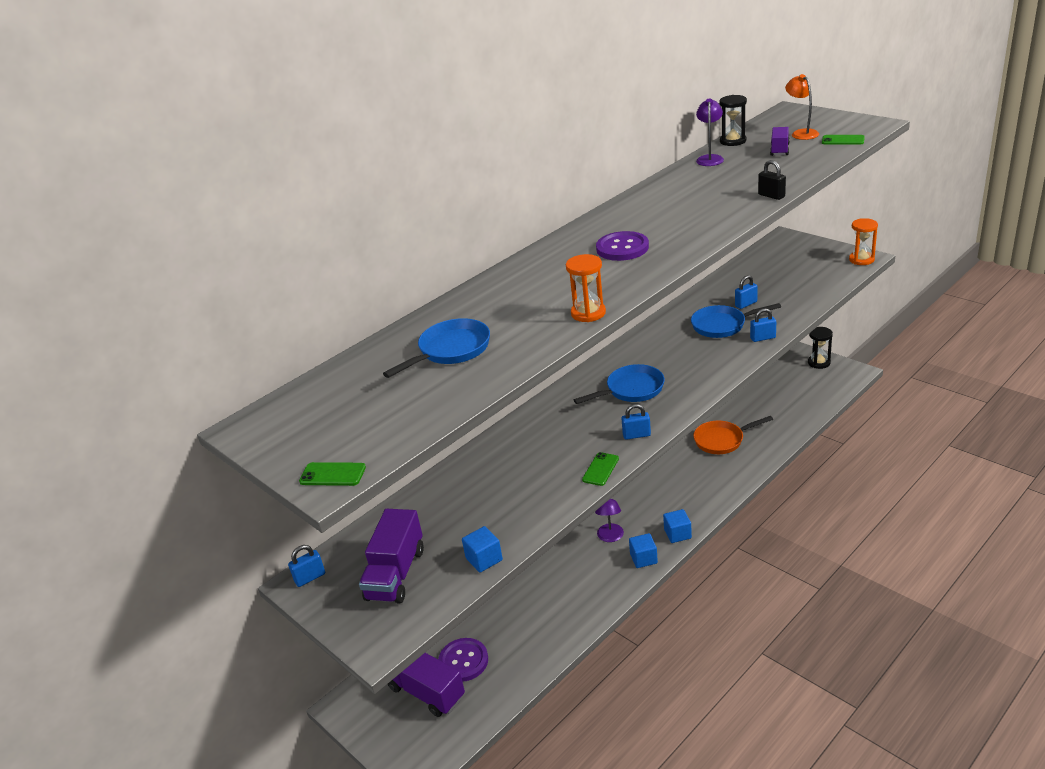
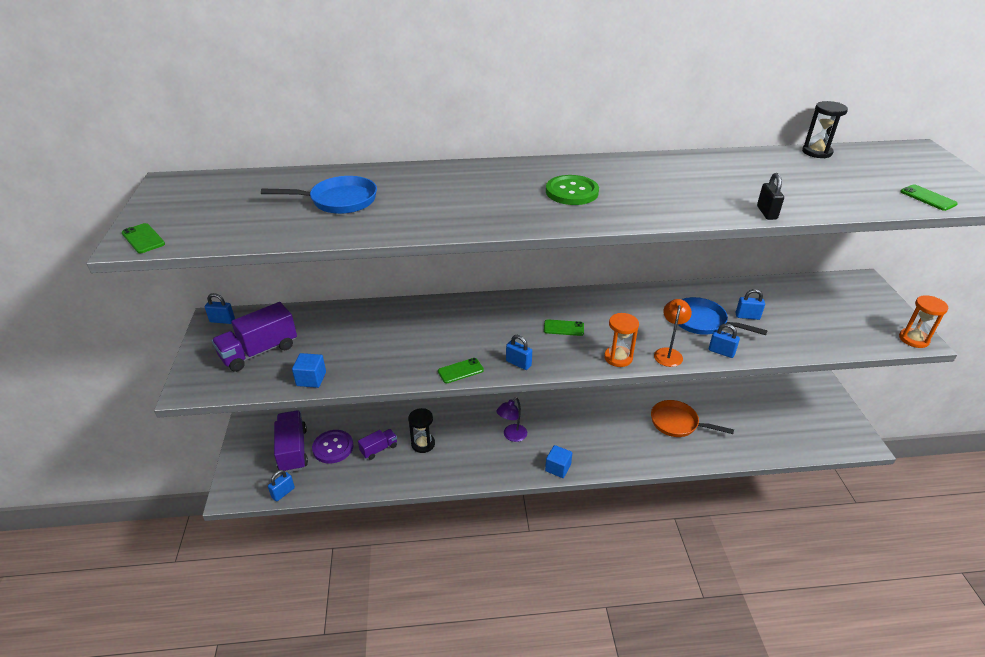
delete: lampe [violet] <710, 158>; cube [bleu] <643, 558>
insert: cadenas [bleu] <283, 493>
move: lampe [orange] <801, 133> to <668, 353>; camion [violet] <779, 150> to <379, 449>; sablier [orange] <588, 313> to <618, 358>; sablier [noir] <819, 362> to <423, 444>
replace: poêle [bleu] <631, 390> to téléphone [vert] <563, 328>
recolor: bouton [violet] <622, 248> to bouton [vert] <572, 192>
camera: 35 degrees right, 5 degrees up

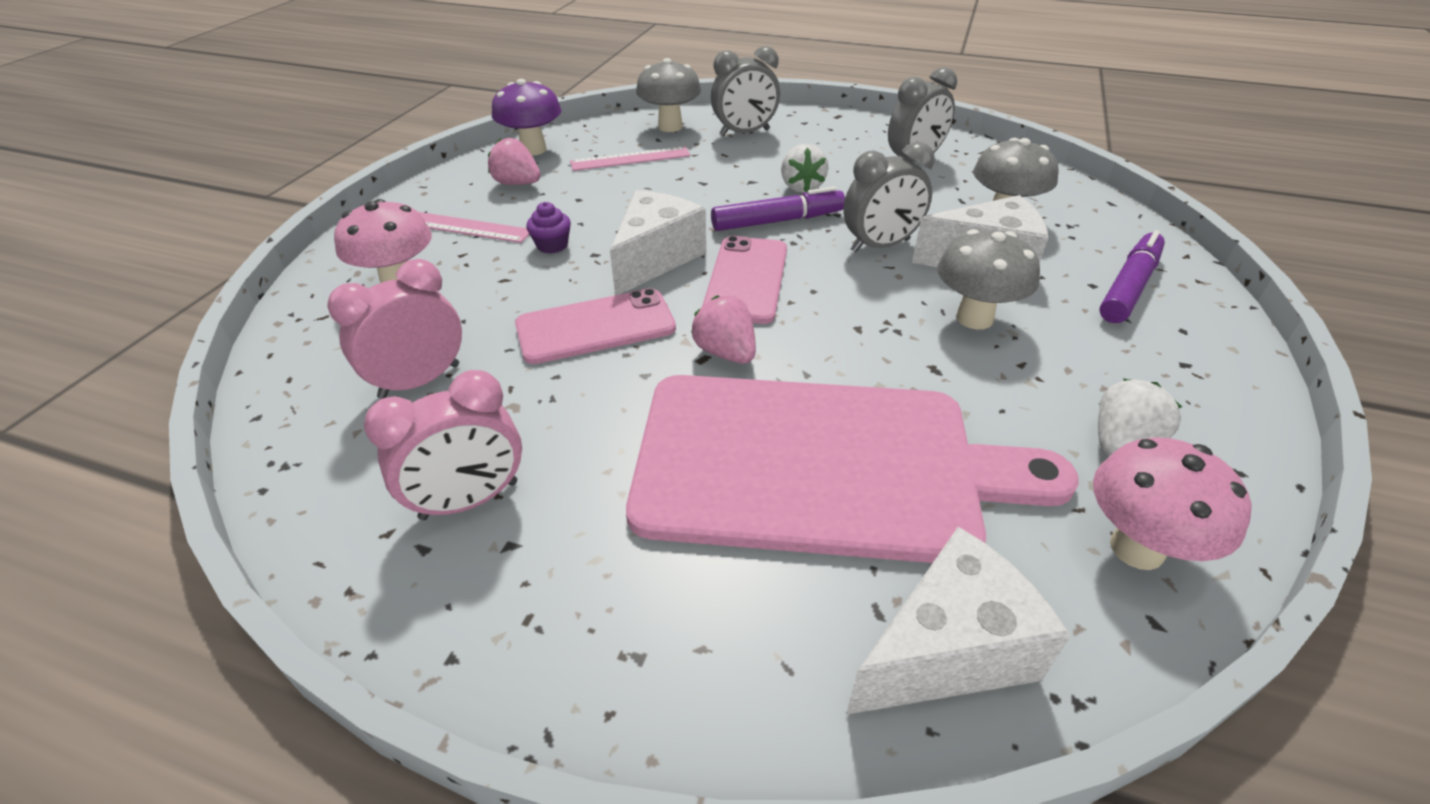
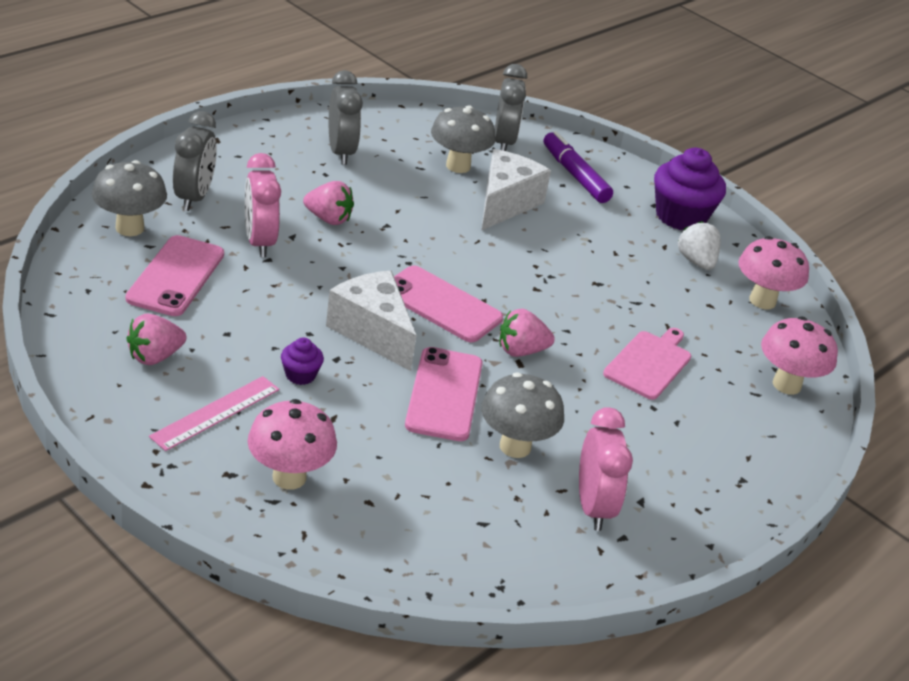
delete: champignon [violet] <533, 149>; feutre [violet] <777, 221>
insert: muffin [violet] <680, 216>
move: réveil [gris] <880, 245> to <504, 142>; champignon [gris] <974, 318> to <515, 446>; réveil [rose] <420, 381> to <259, 242>
replace: règle [rose] <630, 159> to téléphone [rose] <176, 276>; fromage [blanc] <947, 650> to champignon [rose] <786, 385>
recolor: fraise [blanc] <801, 187> to fraise [rose] <328, 219>
resize: planche à découper [rose] <819, 464> = <649, 363> x0.43
camera: 70 degrees left, 5 degrees down

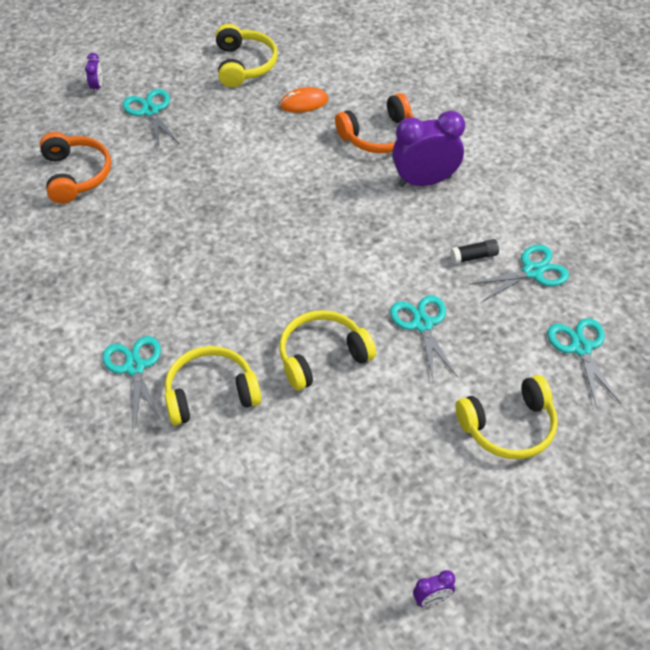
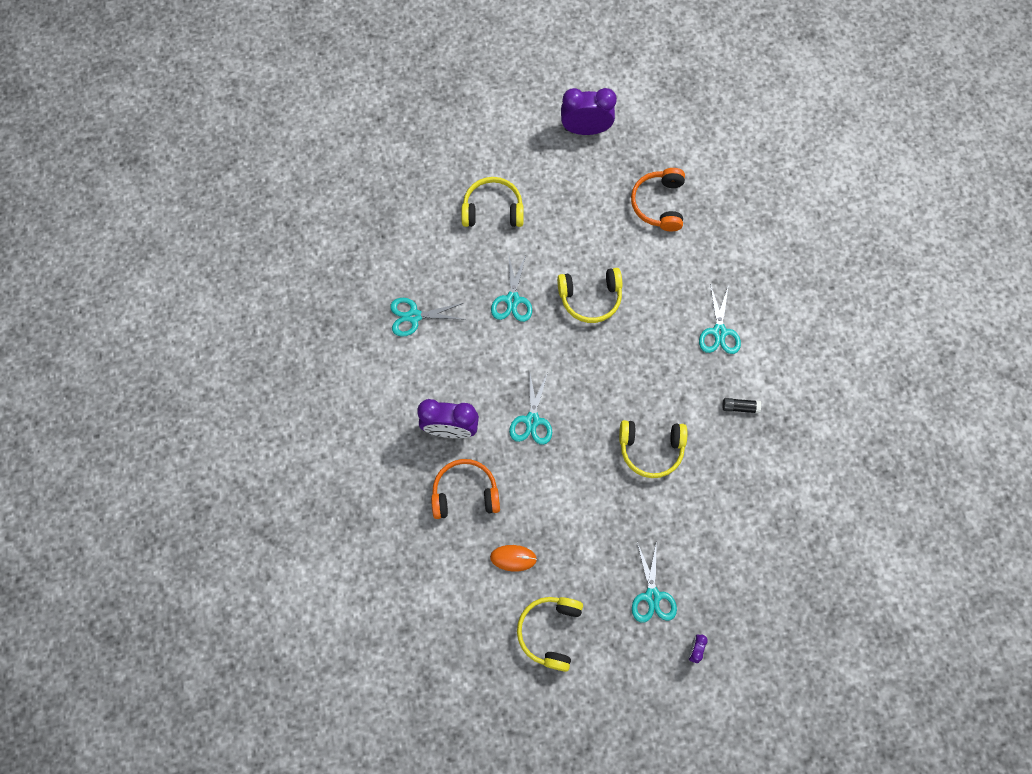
move: casque audio [orange] <75, 175> to <659, 204>; bâton de colle [noir] <473, 257> to <740, 407>; ciseaux [turquoise] <581, 348> to <532, 420>; casque audio [jaune] <210, 394> to <651, 449>
resize: réveil [violet] <432, 599> = <585, 129> x2.25
camera: 160 degrees left, 20 degrees up

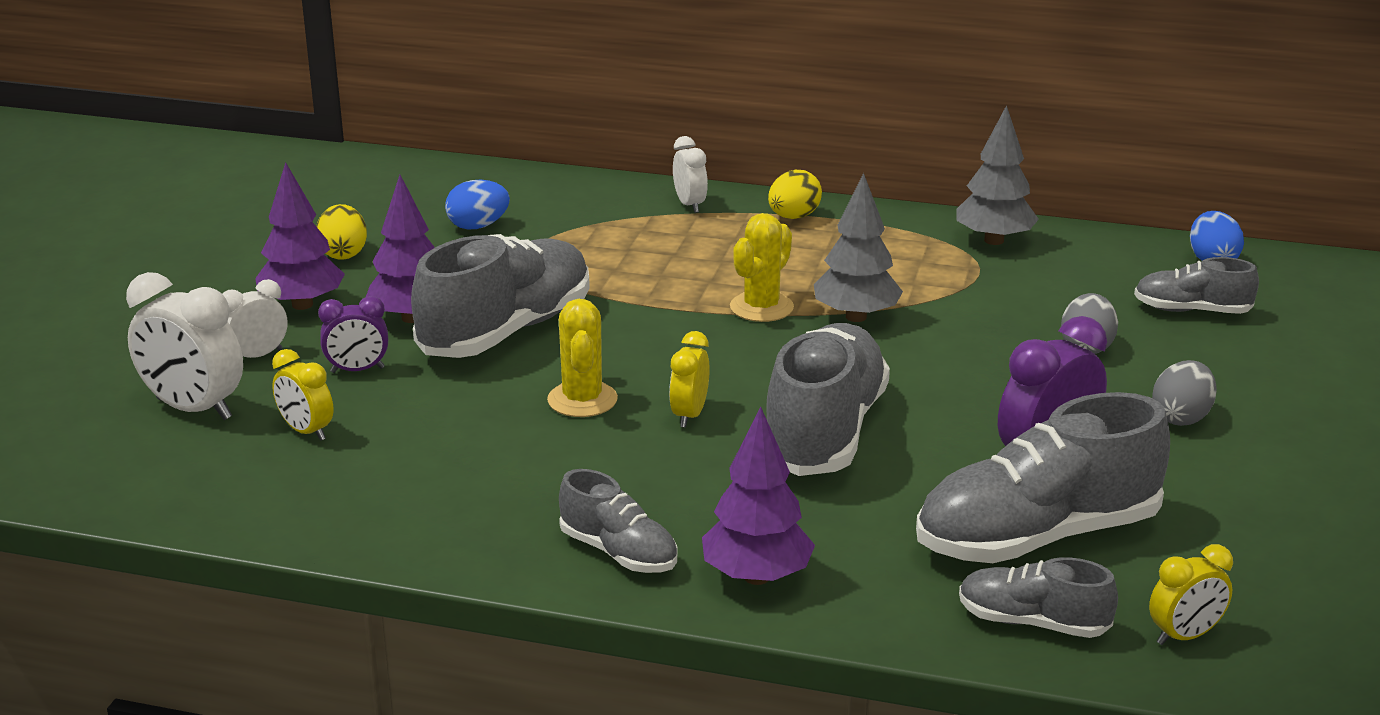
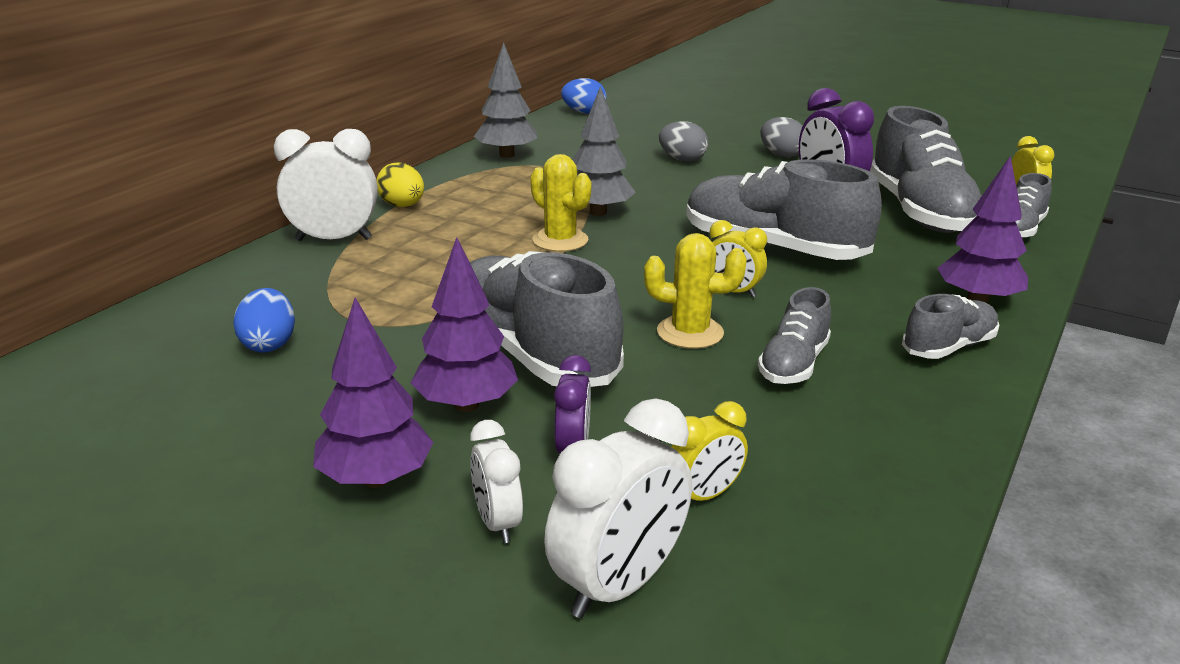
delete: œuf [jaune] <343, 254>
move: chaussure [gris] <1191, 311> to <793, 364>
resize: réveil [blanc] <690, 205> = <333, 239> x1.71
camera: 75 degrees left, 0 degrees up

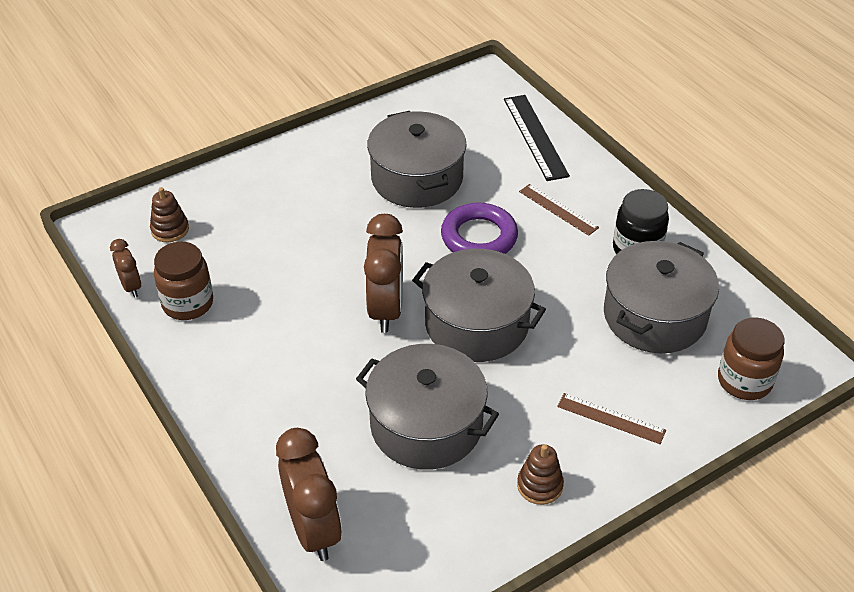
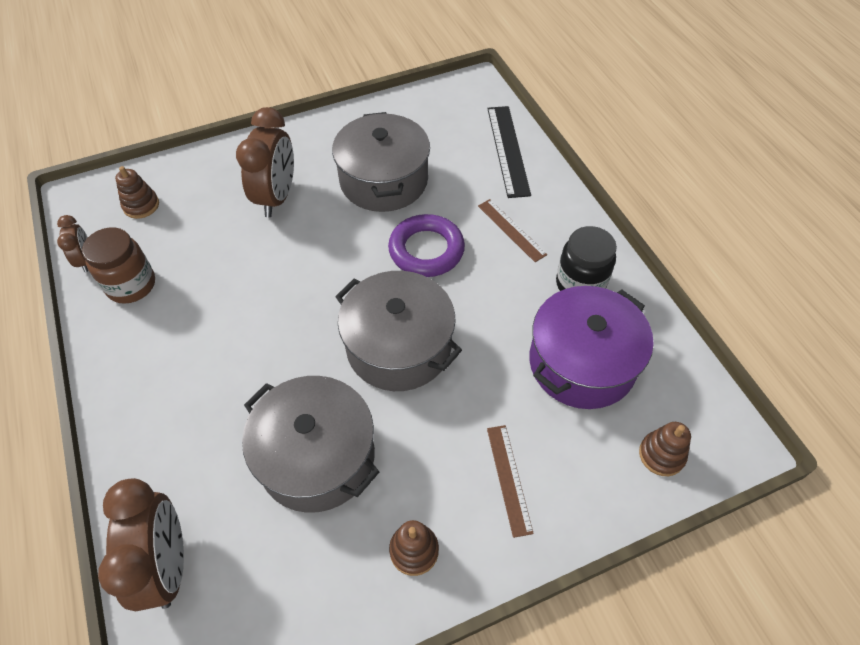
move: réveil [marron] <386, 309> to <277, 197>
replace: bocal [marron] <744, 381> to jouet à empiler [marron] <661, 455>
recolor: marmite [gris] <655, 316> to marmite [violet] <582, 363>
rotate: règle [marron] <611, 418> = <509, 479> 45 degrees clockwise
camera: 10 degrees right, 10 degrees up

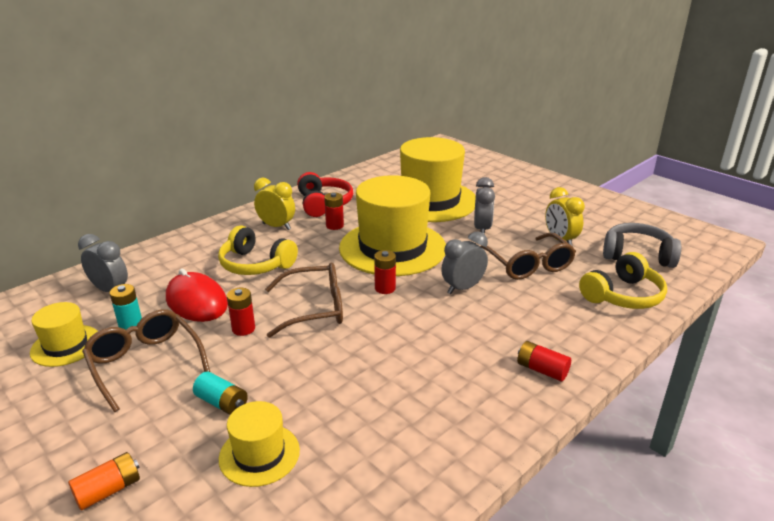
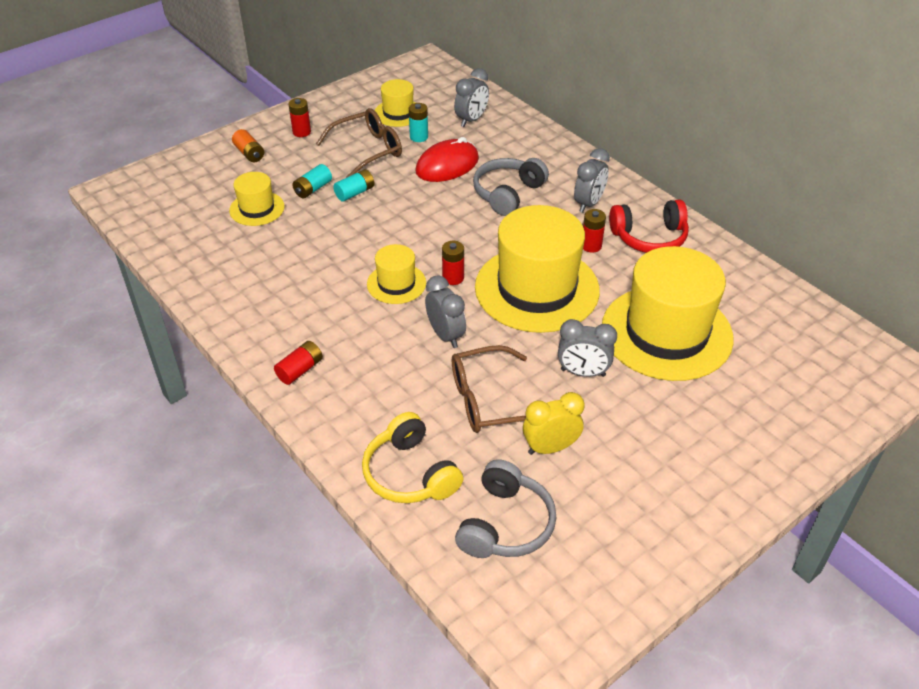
delete: lunettes [marron] <315, 308>
insert: pile [turquoise] <355, 193>; chapeau [jaune] <396, 283>
move: pile [rouge] <243, 329> to <301, 132>
recolor: réveil [jaune] <276, 226> to réveil [gris] <588, 203>; casque audio [jaune] <255, 264> to casque audio [gris] <508, 193>
camera: 95 degrees right, 15 degrees up

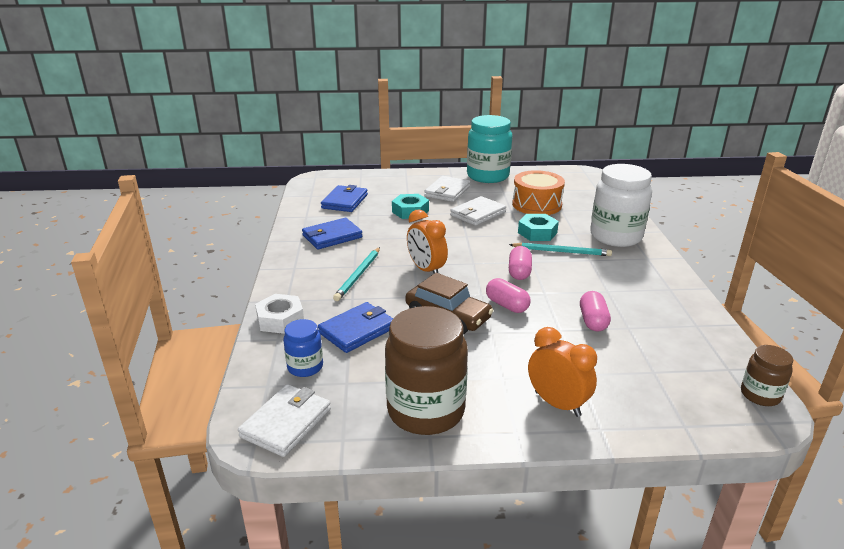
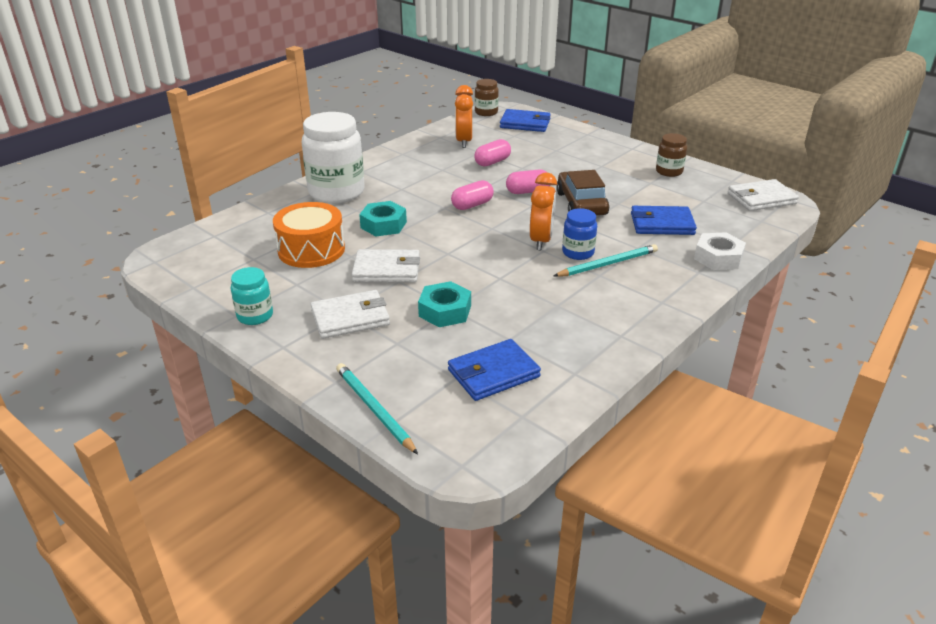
move: portefeuille [bleu] <332, 236> to <525, 123>; crayon [turquoise] <561, 252> to <374, 409>; bocal [bleu] <305, 367> to <578, 252>; réveil [orange] <557, 404> to <464, 141>
rotate: gélule [rose] <507, 305> = <527, 191> 75 degrees clockwise
resize: bocal [turquoise] <488, 176> = <255, 316> x0.50; bocal [marron] <426, 411> = <669, 171> x0.50
camera: 135 degrees left, 5 degrees up

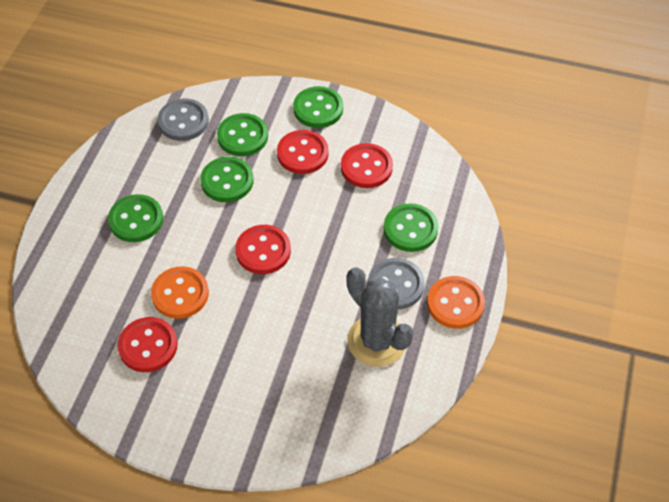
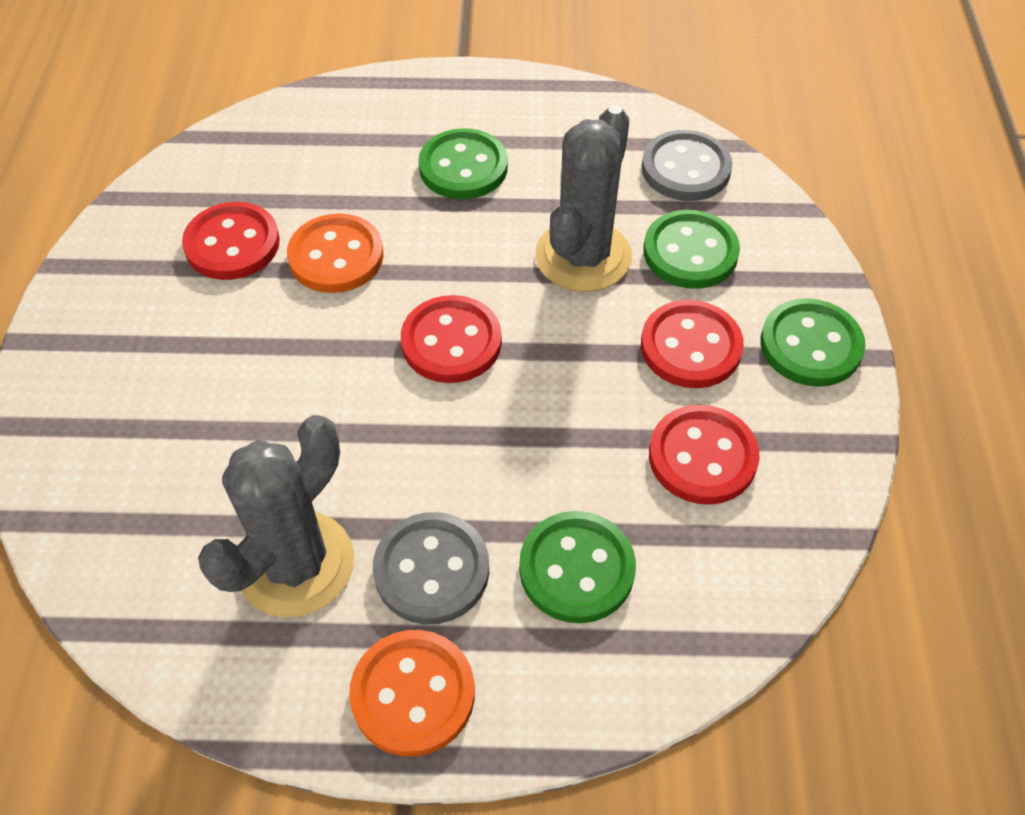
replace: bouton [vert] <227, 181> to cactus [gris] <583, 256>
camera: 75 degrees right, 0 degrees up

